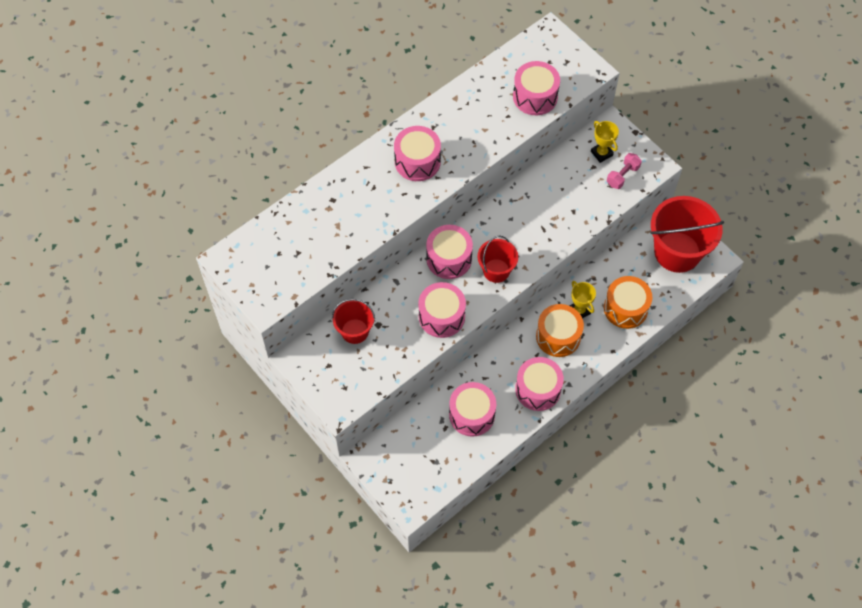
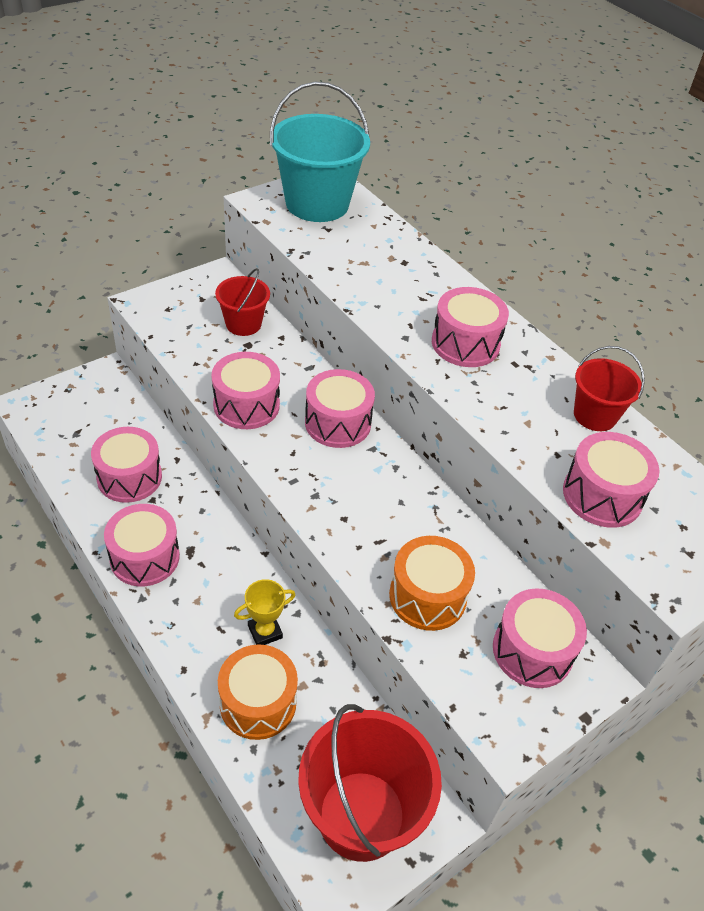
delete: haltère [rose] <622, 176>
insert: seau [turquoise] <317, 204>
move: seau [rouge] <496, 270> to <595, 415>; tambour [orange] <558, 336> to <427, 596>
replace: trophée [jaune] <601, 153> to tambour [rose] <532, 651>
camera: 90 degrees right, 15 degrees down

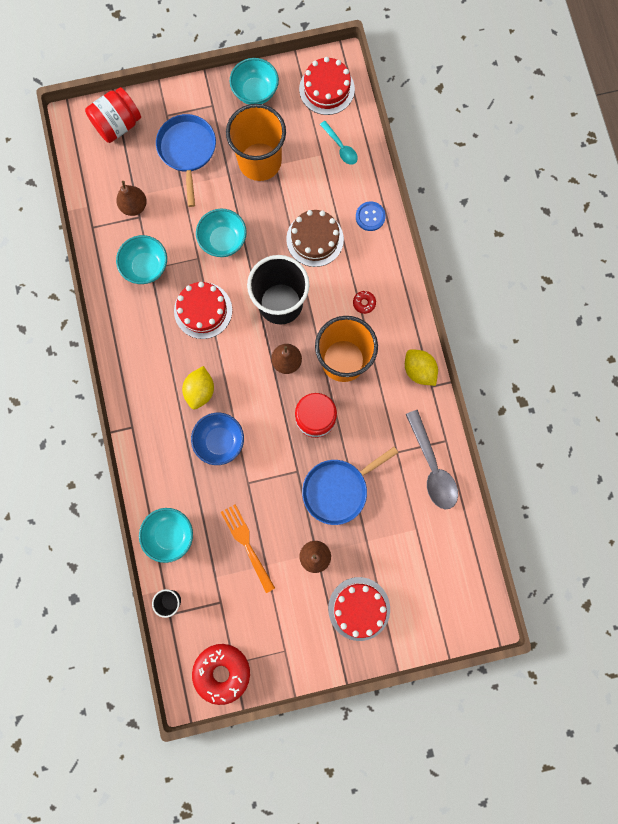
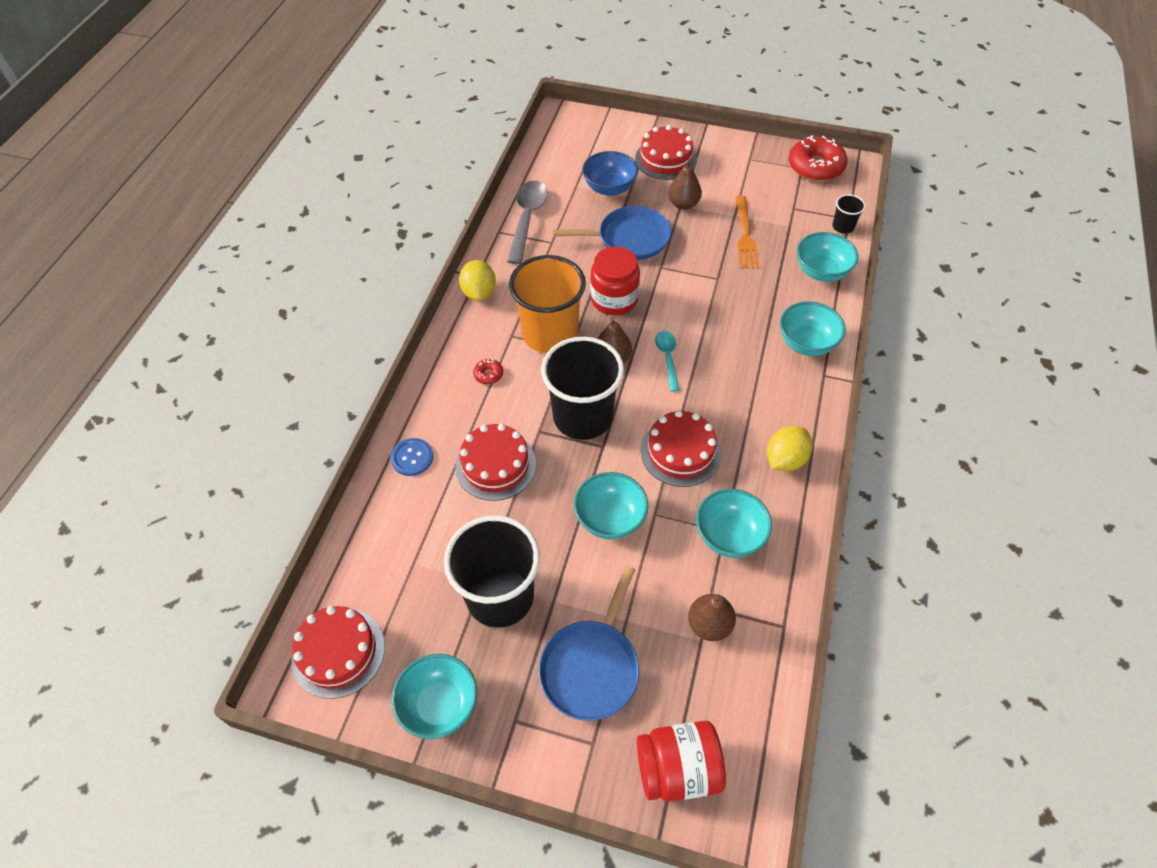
insert: bol [turquoise] <806, 343>
move: cuillère [turquoise] <340, 147> to <667, 358>; citron [jaune] <200, 391> to <785, 459>; bol [bleu] <220, 441> to <609, 188>
recolor: gobelet [orange] <260, 162> to gobelet [noir] <500, 596>; gâteau [marron] <315, 239> to gâteau [rouge] <495, 465>
camera: 150 degrees left, 25 degrees down

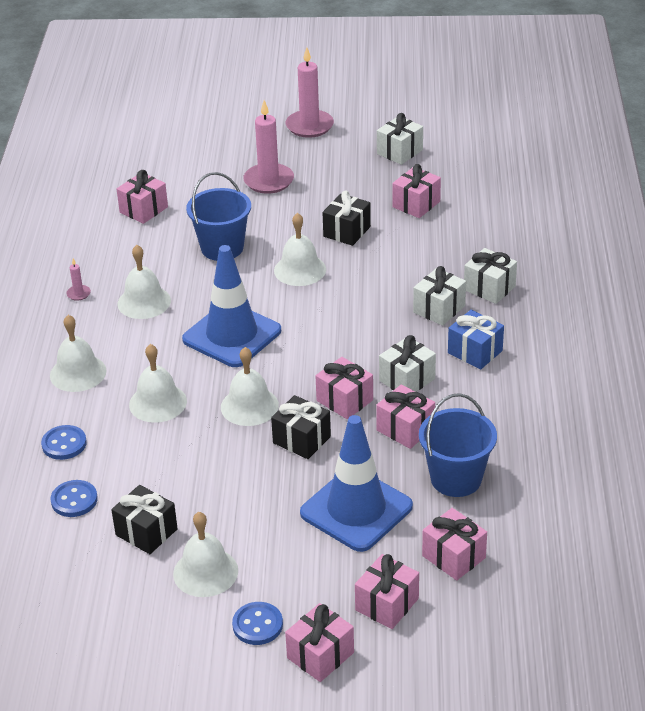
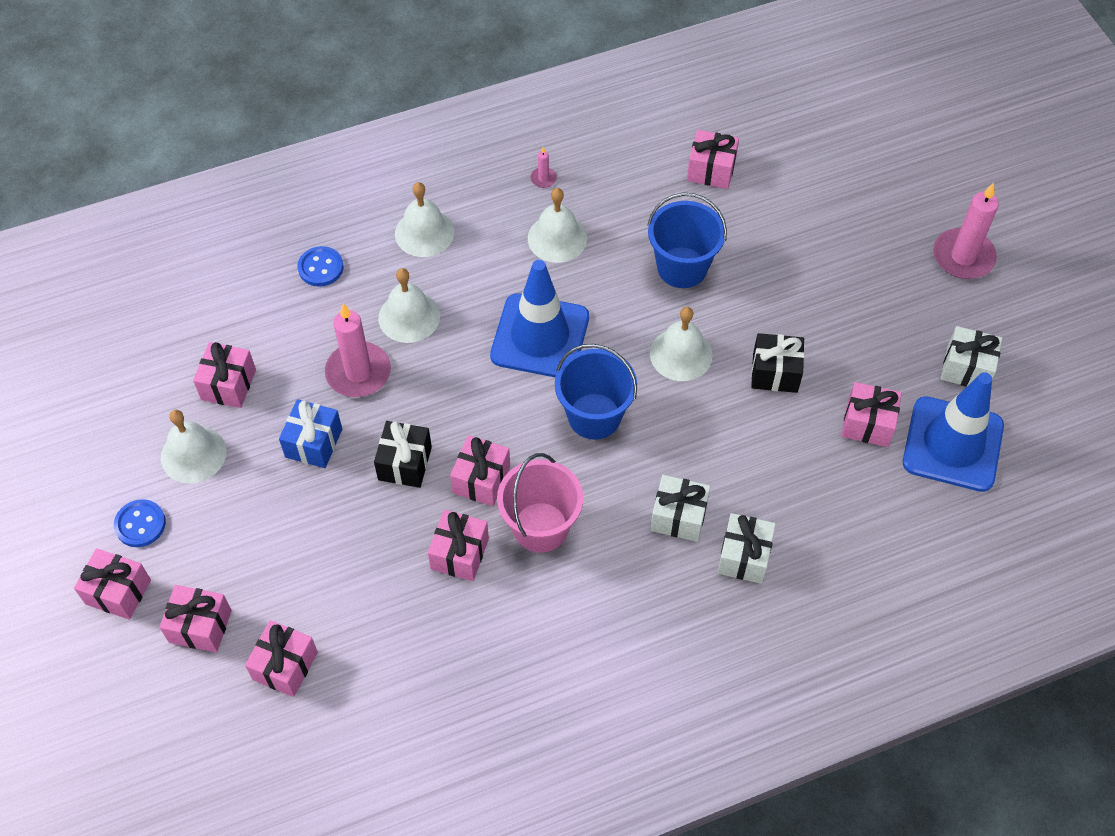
delete: cloche [blanc] <249, 406>; bouton [bleu] <74, 500>
move: bougie [rose] <269, 181> to <358, 372>; cadeau [bleu] <475, 352> to <314, 443>; seau [bleu] <456, 478> to <594, 416>; cône de chantier [bleu] <356, 510> to <952, 444>
replace: cadeau [blanc] <407, 380> to seau [rose] <540, 527>
recolor: cadeau [noir] <146, 532> to cadeau [rose] <228, 385>
camera: 65 degrees right, 20 degrees up

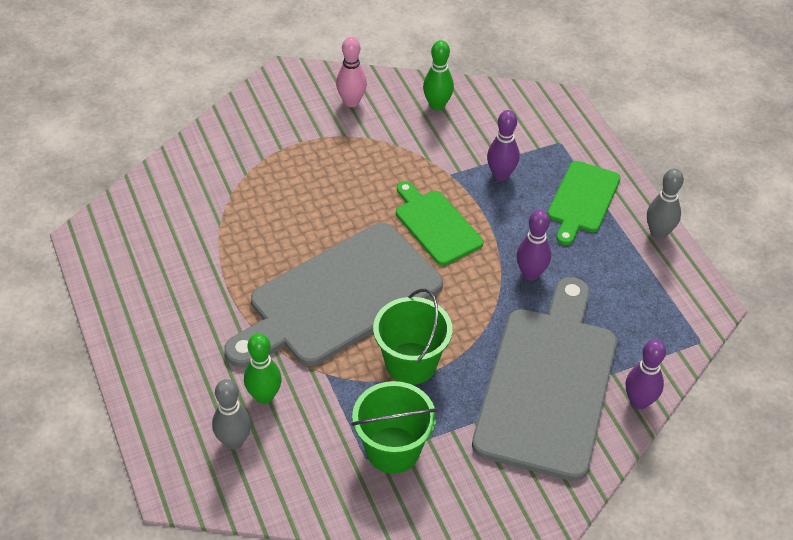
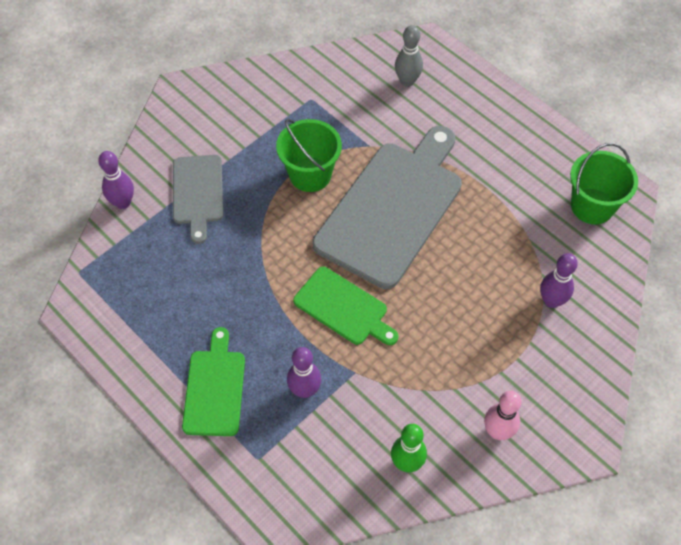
delete: quille [gris] <658, 233>; quille [vert] <264, 396>
move: quille [violet] <530, 274> to <551, 301>; seau [vert] <393, 450> to <592, 206>
resize: planche à découper [gris] <548, 384> = <198, 193> x0.53
camera: 160 degrees right, 10 degrees up

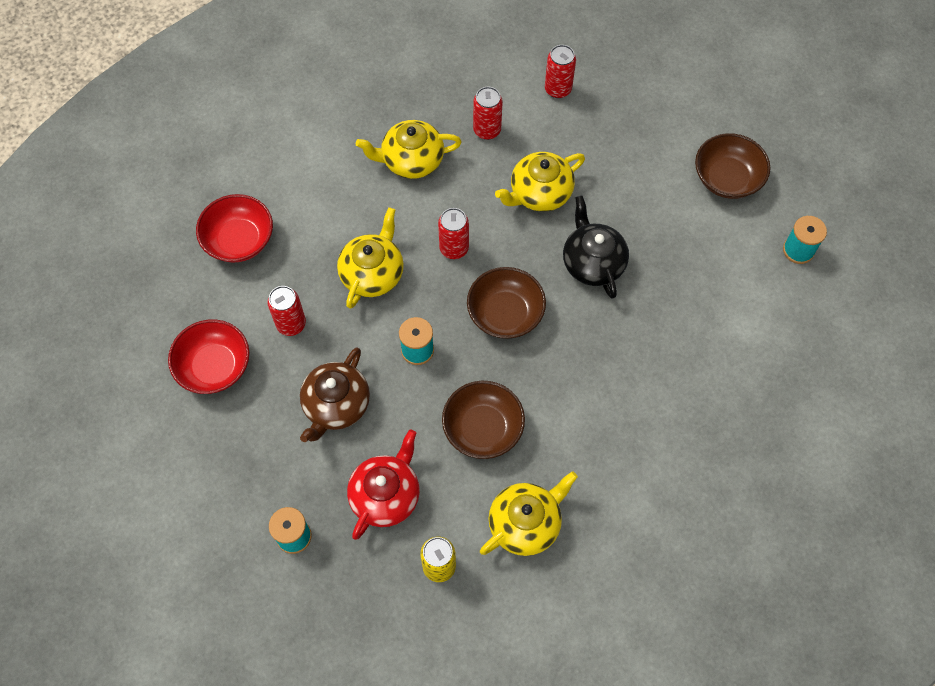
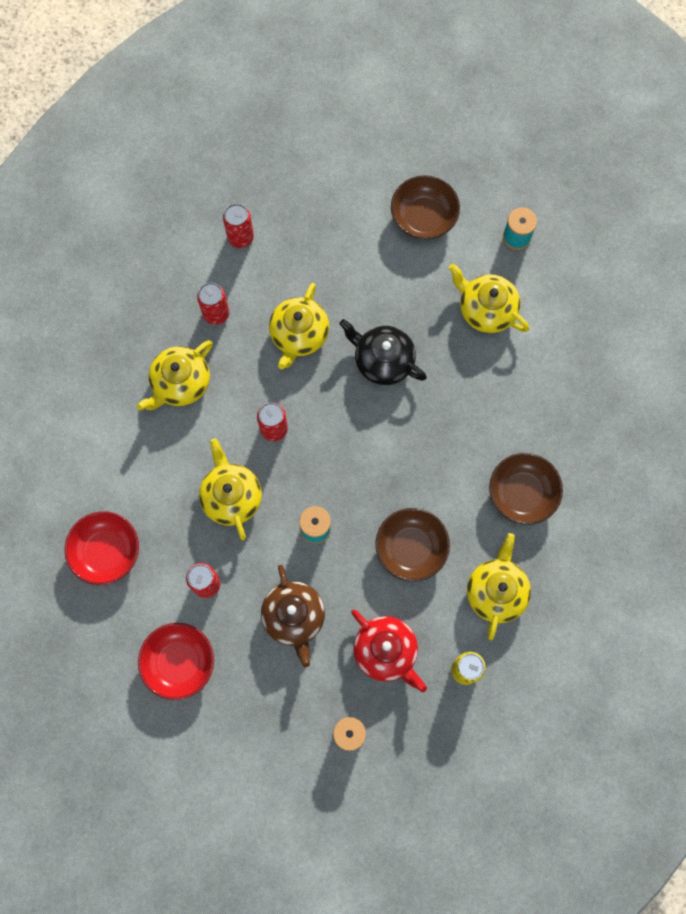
insert: théière [jaune] <486, 309>
move: bol [marron] <505, 313> to <522, 493>
rotate: théière [rouge] <386, 495> = <386, 651> 150 degrees clockwise
camera: 40 degrees left, 10 degrees up

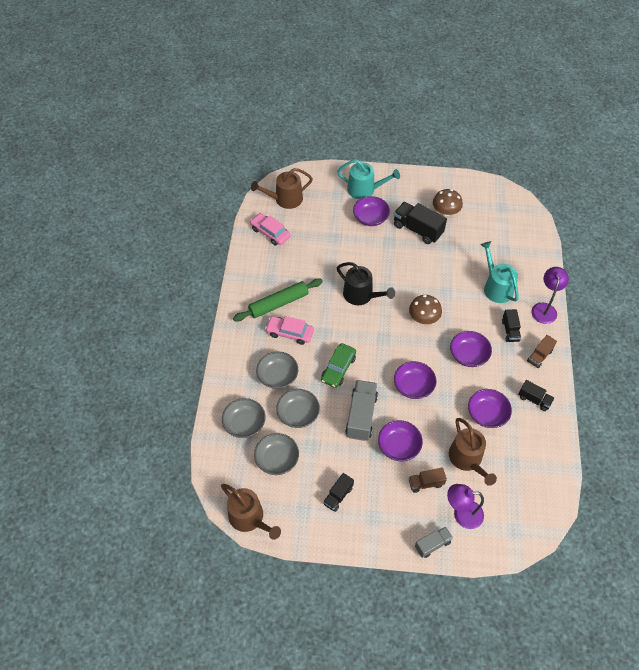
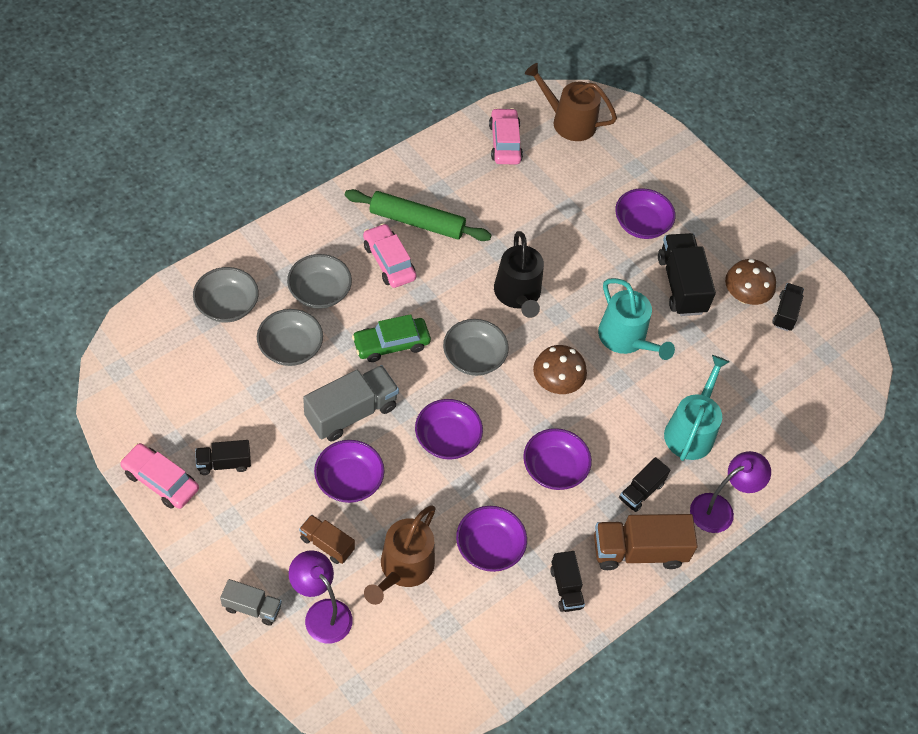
delete: arrosoir [marron] <249, 518>
insert: camion [noir] <785, 313>; voiture [rose] <160, 481>
move: arrosoir [turquoise] <364, 190> to <626, 338>; bol [gris] <277, 459> to <474, 357>
resize: camion [marron] <539, 356> = <638, 551> x1.75
camera: 40 degrees right, 0 degrees up

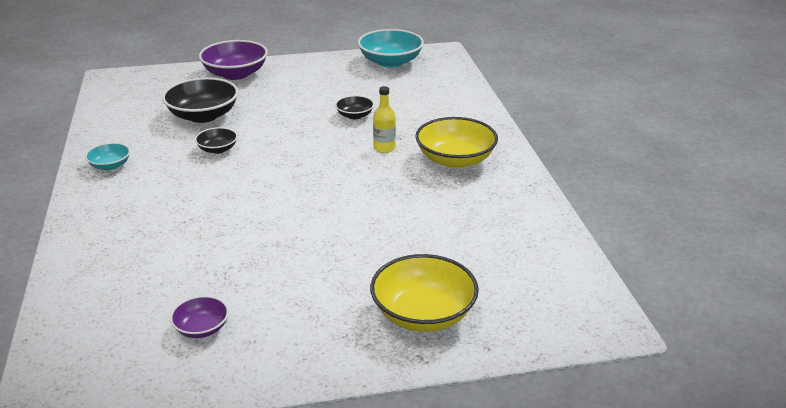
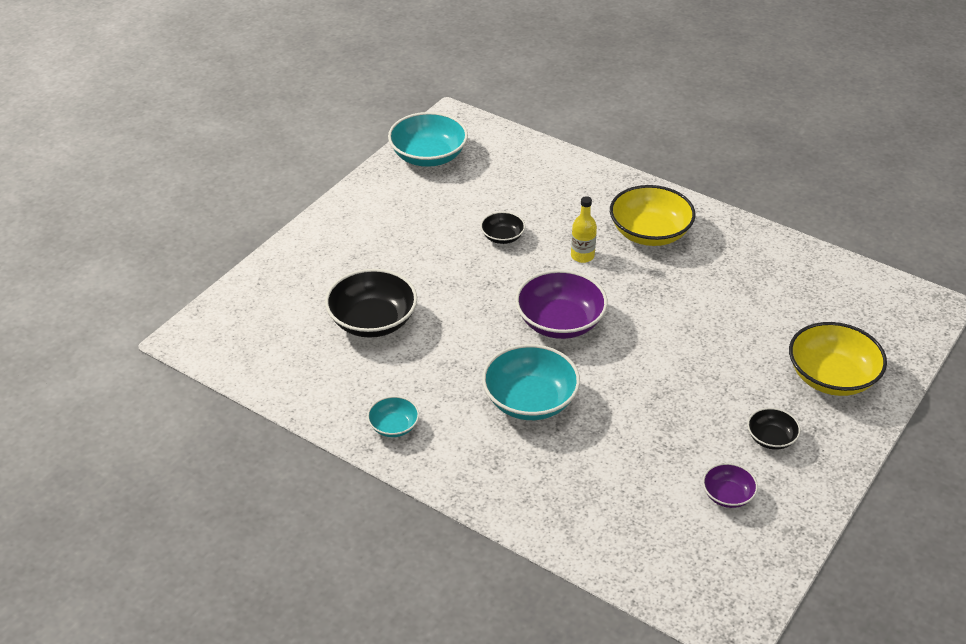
insert: bol [turquoise] <530, 400>
move: bol [violet] <235, 74> to <560, 322>; bol [noir] <217, 149> to <771, 438>
camera: 45 degrees left, 10 degrees up

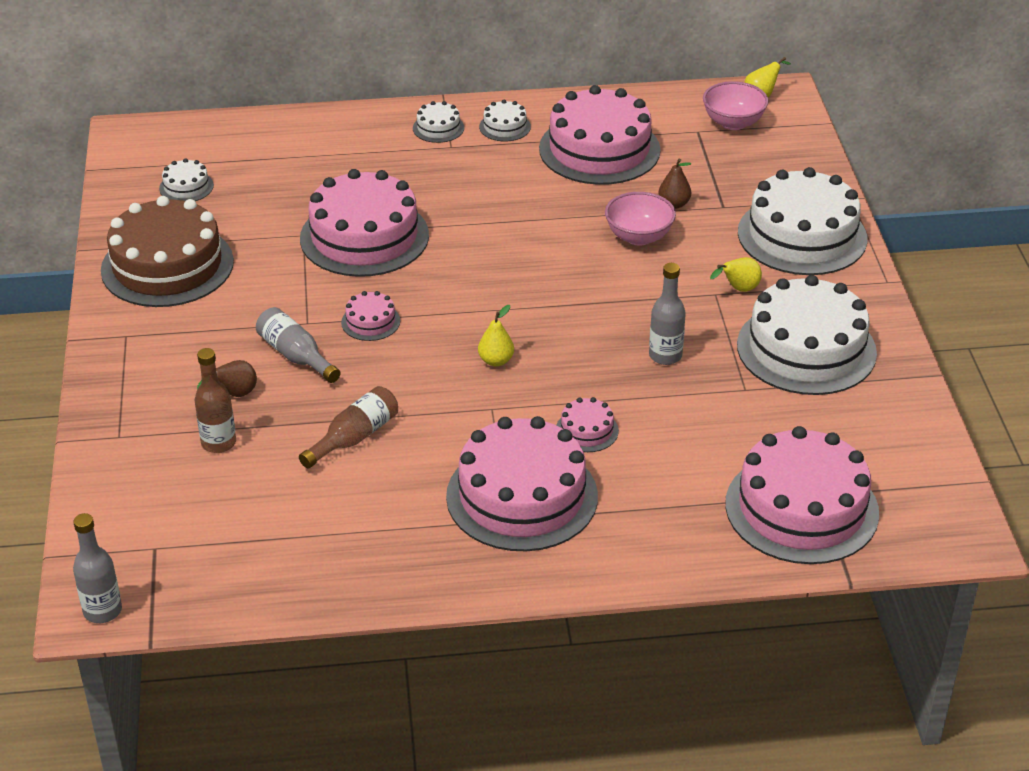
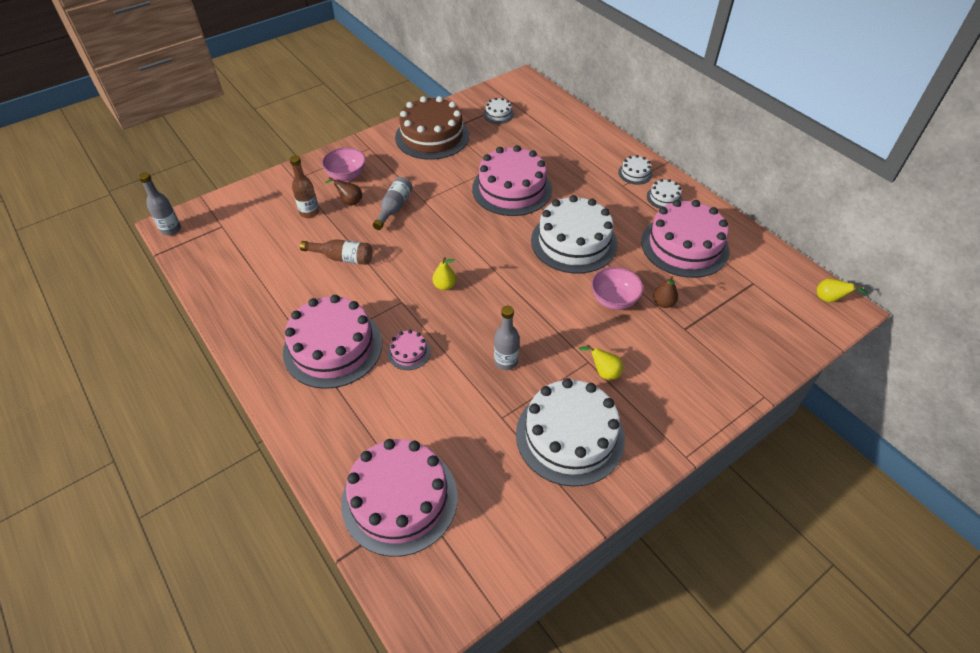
delete: gâteau [rose] <370, 322>
move: bol [rose] <733, 123> to <346, 175>; gâteau [blanc] <802, 235> to <574, 242>
camera: 60 degrees right, 10 degrees up

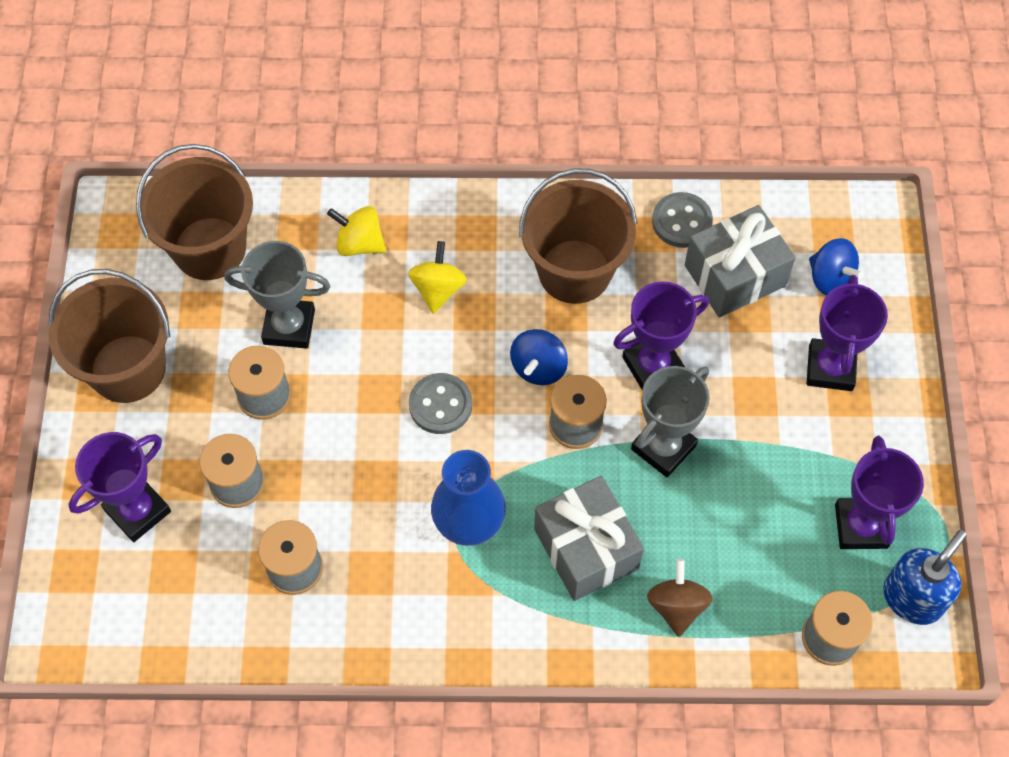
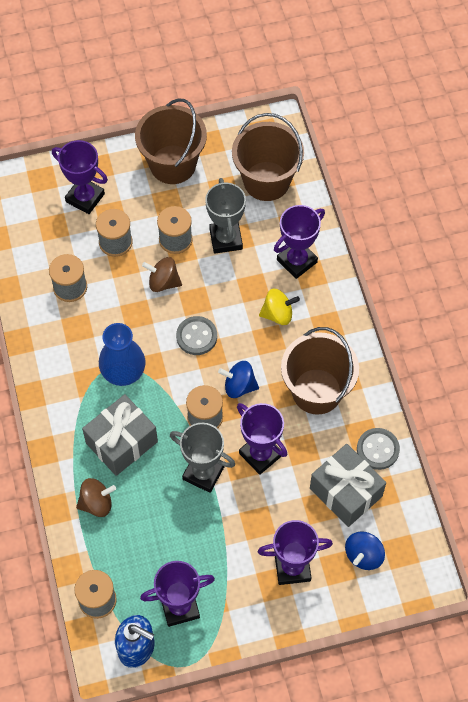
insert: toupie [marron] <163, 282>
replace: toupie [jaune] <359, 243> to trophée [violet] <297, 261>
camera: 75 degrees right, 0 degrees up

